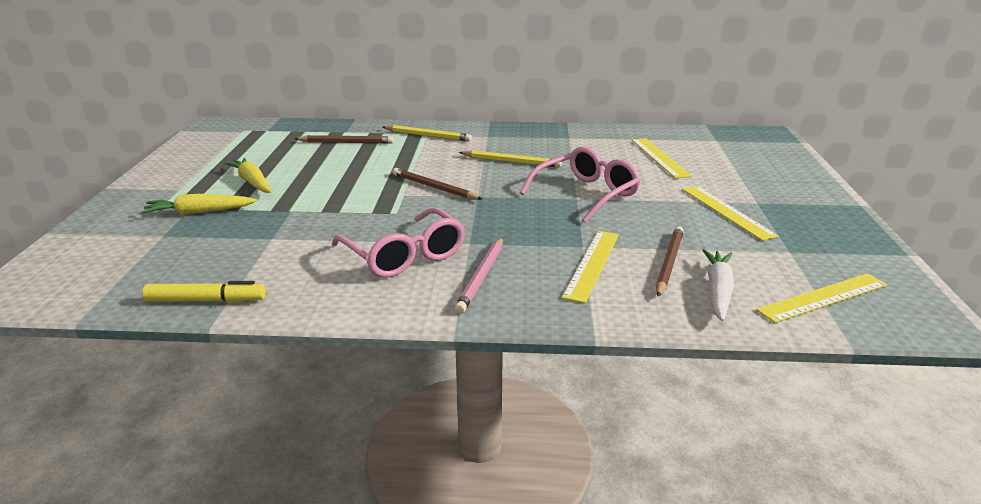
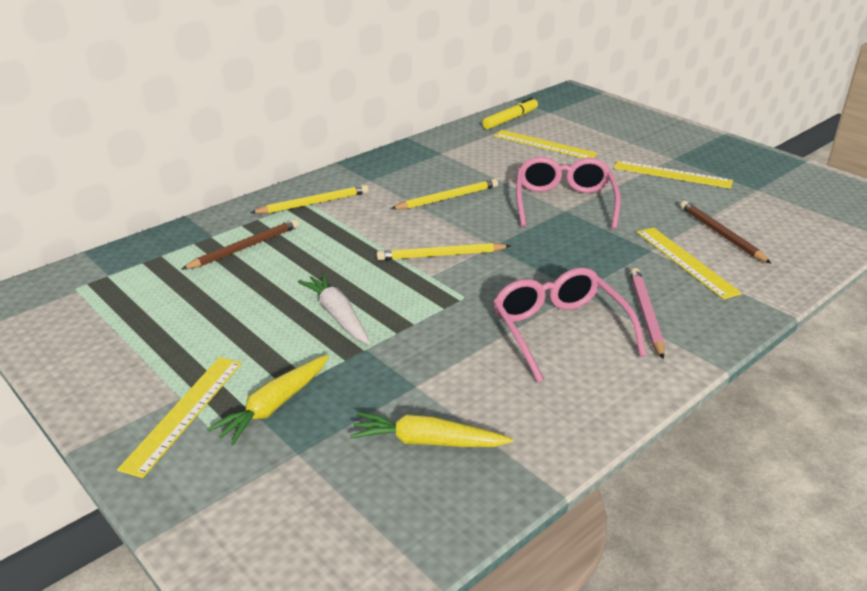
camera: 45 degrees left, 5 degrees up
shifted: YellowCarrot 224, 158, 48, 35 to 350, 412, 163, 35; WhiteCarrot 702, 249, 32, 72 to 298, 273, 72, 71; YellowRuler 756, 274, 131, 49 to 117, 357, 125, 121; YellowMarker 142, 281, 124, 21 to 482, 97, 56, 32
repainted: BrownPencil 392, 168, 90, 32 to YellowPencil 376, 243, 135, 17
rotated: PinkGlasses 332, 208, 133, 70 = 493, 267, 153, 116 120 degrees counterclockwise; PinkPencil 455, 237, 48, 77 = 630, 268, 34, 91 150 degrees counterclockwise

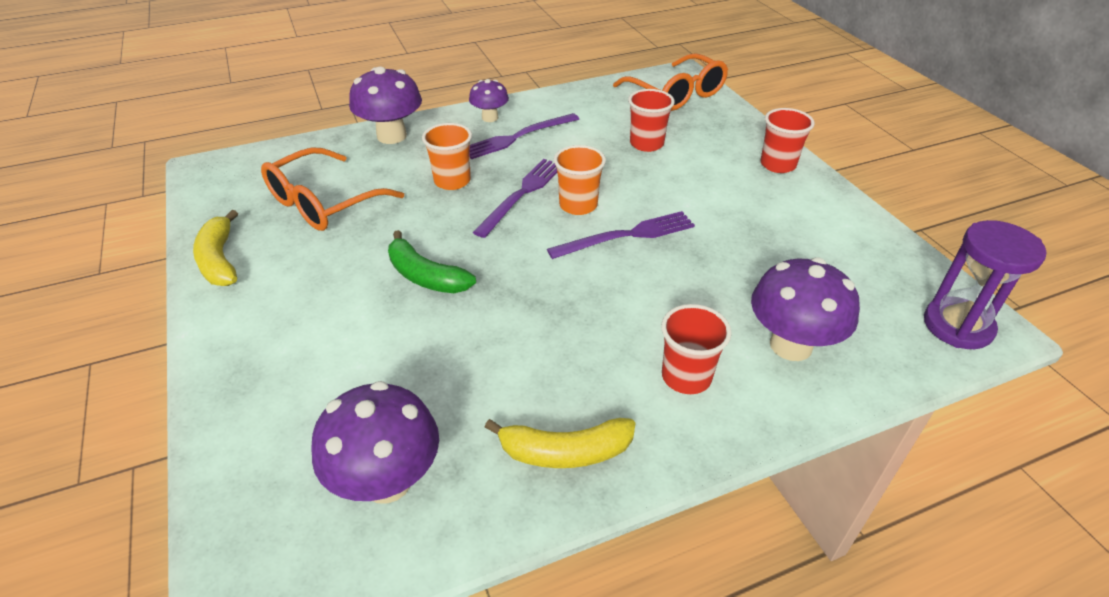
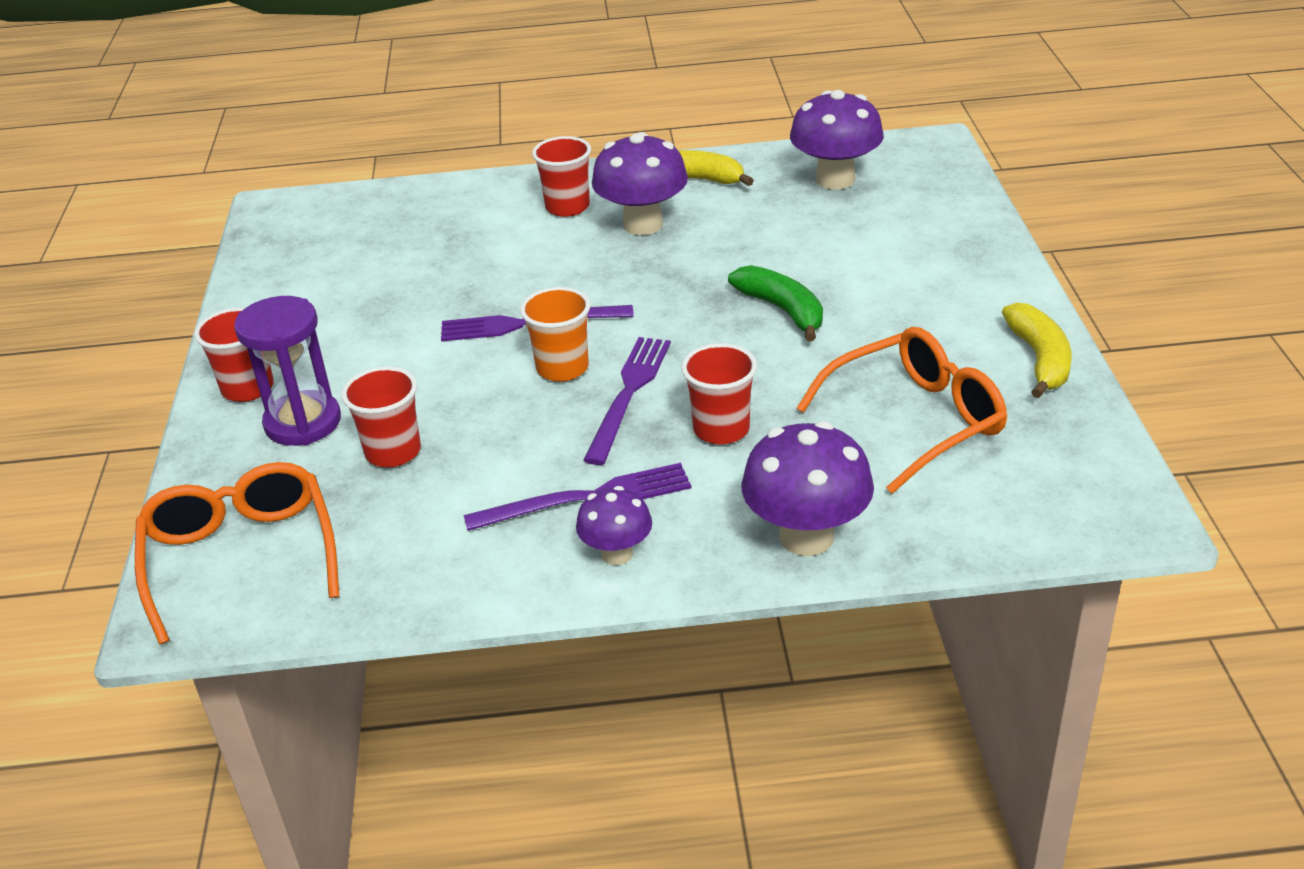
camera: 160 degrees left, 5 degrees down
shifted: PurpleHourglass 924, 220, 123, 129 to 234, 296, 107, 150; PurpleMushroom 751, 257, 109, 104 to 592, 132, 96, 103
repainted: OrangeCup 422, 123, 50, 67 to RedCup 681, 343, 76, 102
rotated: PurpleFork 473, 159, 84, 79 = 583, 337, 88, 128 150 degrees clockwise

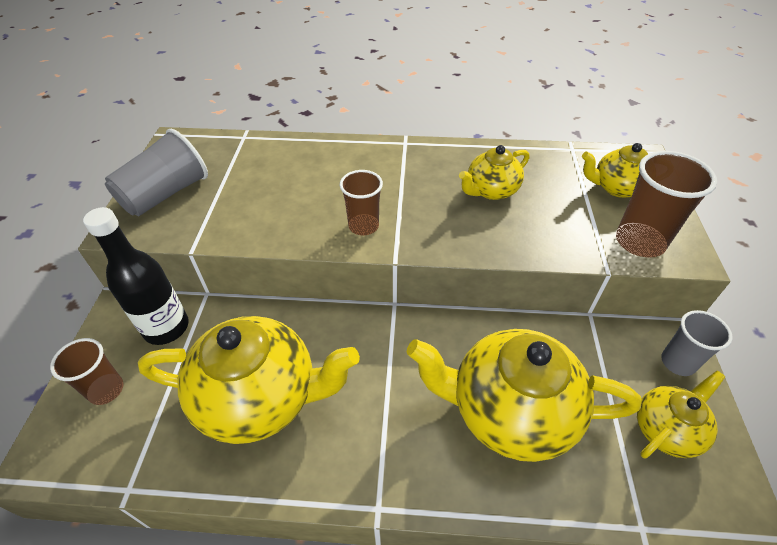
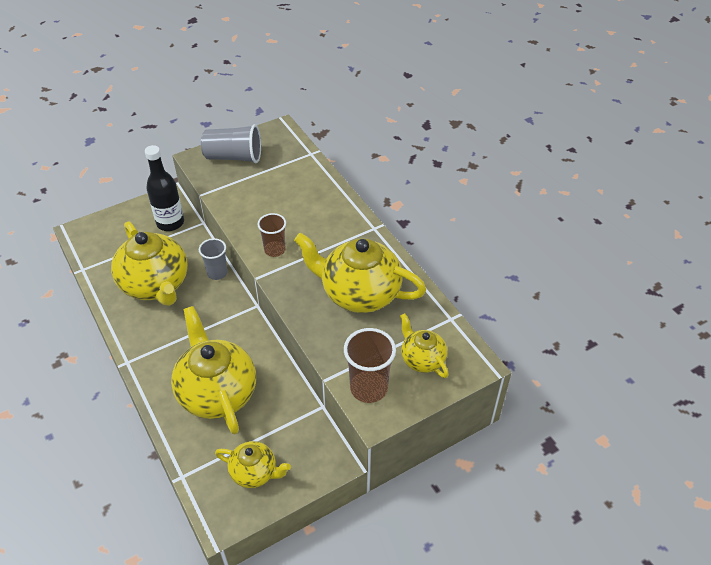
camera: 55 degrees right, 0 degrees up
gone: BrownCup 50, 338, 73, 67
shifted: GreyCup 661, 310, 72, 66 to 199, 238, 29, 42
scaled: YellowTeapot 459, 145, 70, 55 = 294, 233, 132, 80 x1.87

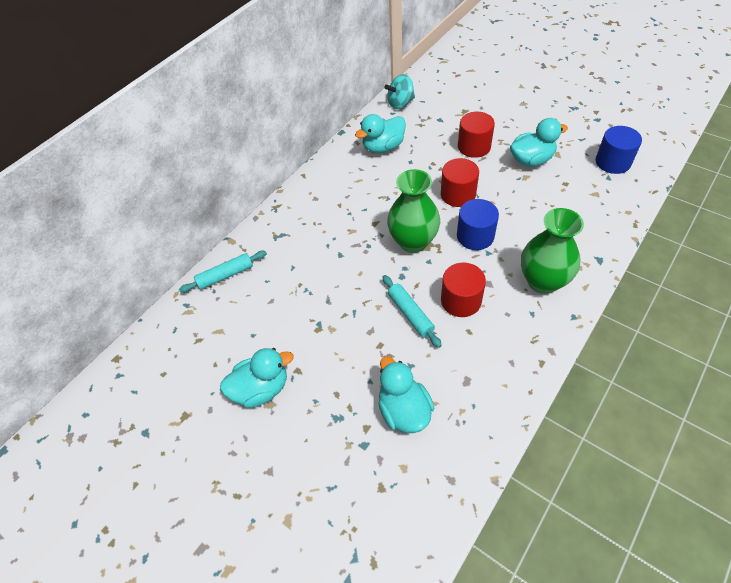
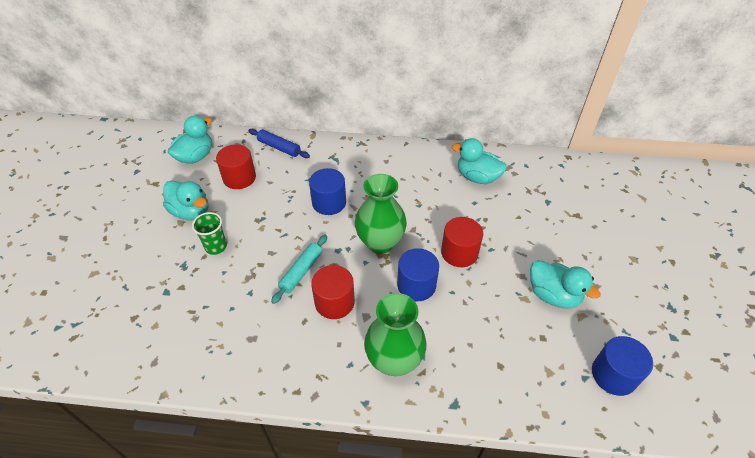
camera: 55 degrees right, 5 degrees down
gone: TurquoiseSpinningTop 384, 74, 31, 35
new: BlueCylinder 309, 168, 37, 47; GreenCup 192, 212, 35, 43
shifted: RedCylinder 458, 112, 37, 46 to 216, 144, 40, 45; TurquoiseDuck 378, 356, 56, 77 to 168, 116, 44, 48
repainted: TurquoiseRollingPin 179, 251, 88, 42 to BlueRollingPin 248, 129, 62, 29

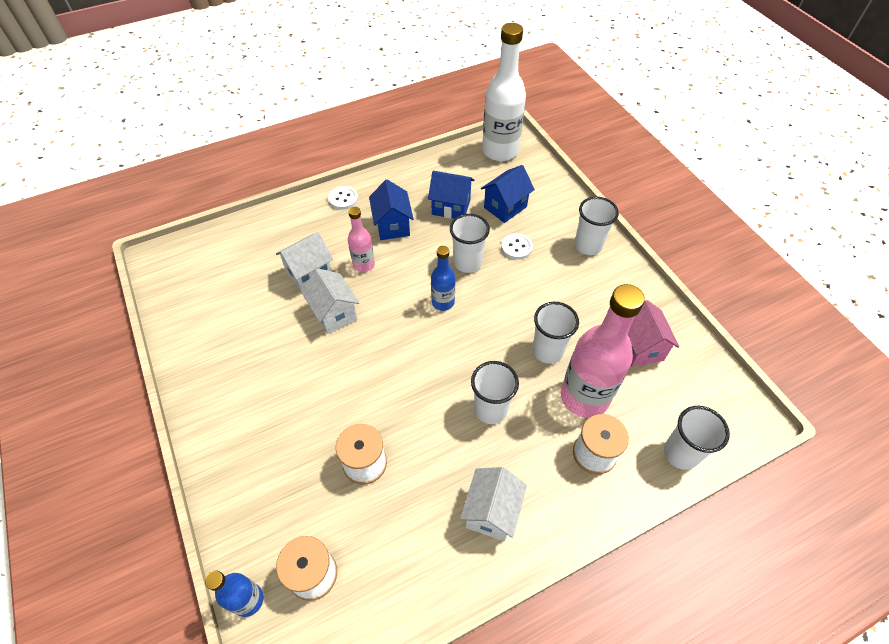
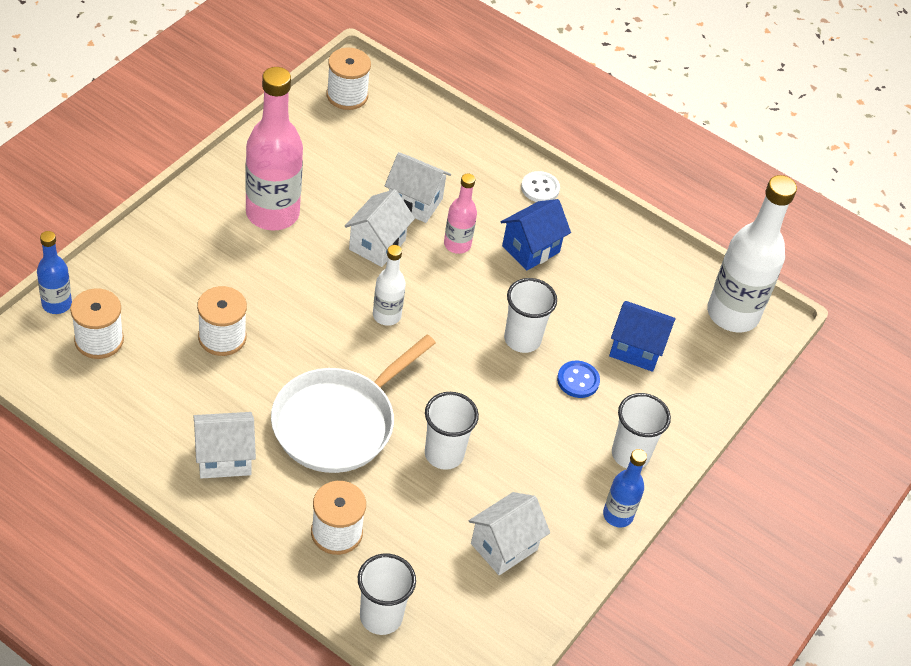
camera: 55 degrees right, 5 degrees down
gone: BlueHouse 428, 171, 46, 48
new: WhiteSpool 326, 48, 45, 62; WhiteBottle 373, 245, 33, 81
shifted: BlueBottle 431, 246, 24, 65 to 603, 449, 44, 78; PinkBottle 561, 284, 84, 134 to 245, 67, 58, 164
swapped: WhiteCup 471, 361, 48, 63 to WhitePan 271, 335, 165, 138
repainted: WhiteButton 501, 233, 32, 27 to BlueButton 557, 361, 43, 37; PinkHouse 628, 300, 51, 67 to WhiteHouse 469, 492, 81, 83

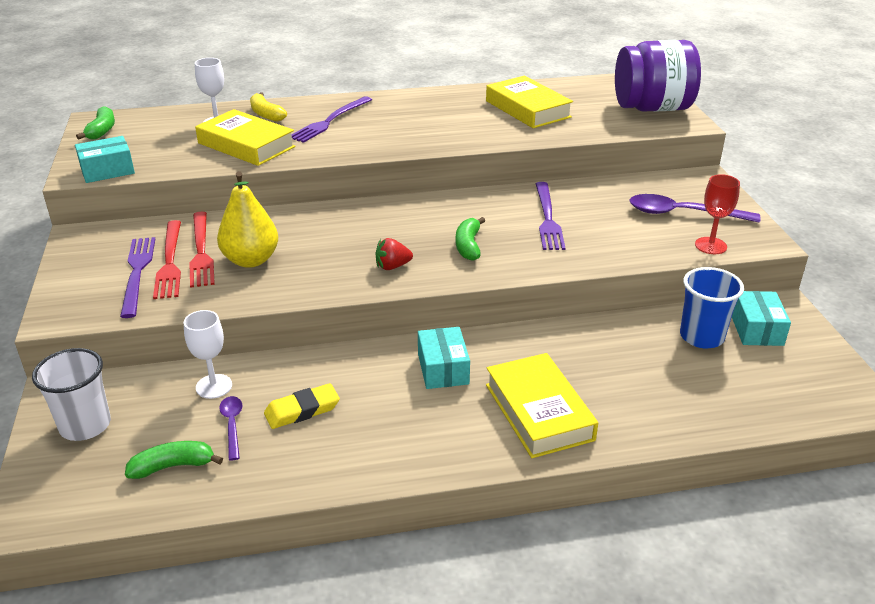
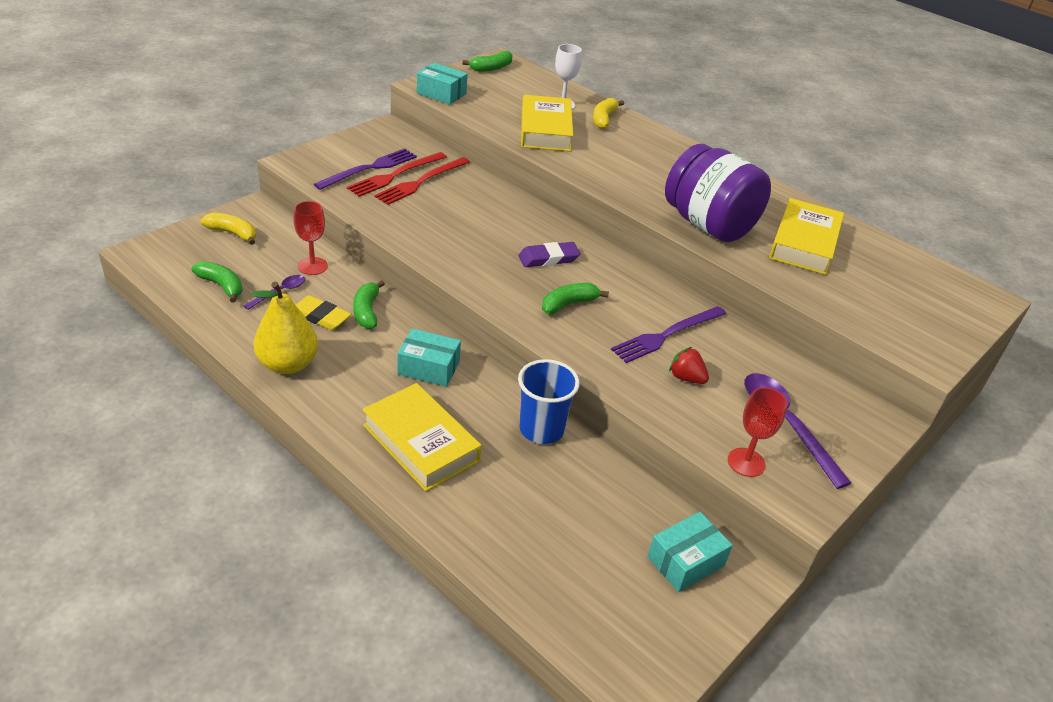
camera: 50 degrees right, 5 degrees up
gone: PurpleFork 291, 96, 81, 47
new: PurpleEraser 518, 242, 63, 25; GreenBanana 353, 280, 32, 49
shifted: PurpleJar 615, 40, 86, 72 to 665, 144, 106, 98; YellowPear 217, 171, 61, 97 to 252, 282, 66, 92; RedStrawberry 375, 238, 38, 32 to 669, 347, 40, 37; BlueCup 680, 267, 64, 81 to 518, 359, 62, 85
swapped: WhiteCup 32, 348, 79, 93 to YellowBanana 201, 213, 55, 32
repainted: WhiteGoblet 184, 310, 48, 89 to RedGoblet 293, 201, 35, 74
rotated: TurquoiseBox 418, 327, 52, 62 = 398, 328, 63, 59 60 degrees clockwise; YellowBook 486, 353, 112, 105 = 362, 383, 119, 108 75 degrees counterclockwise

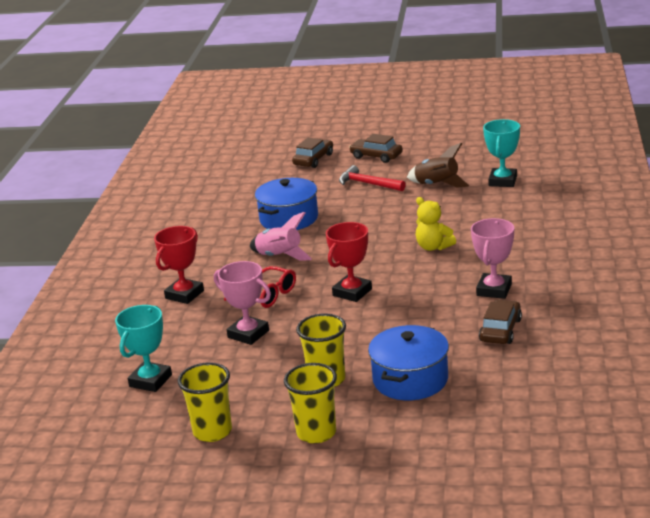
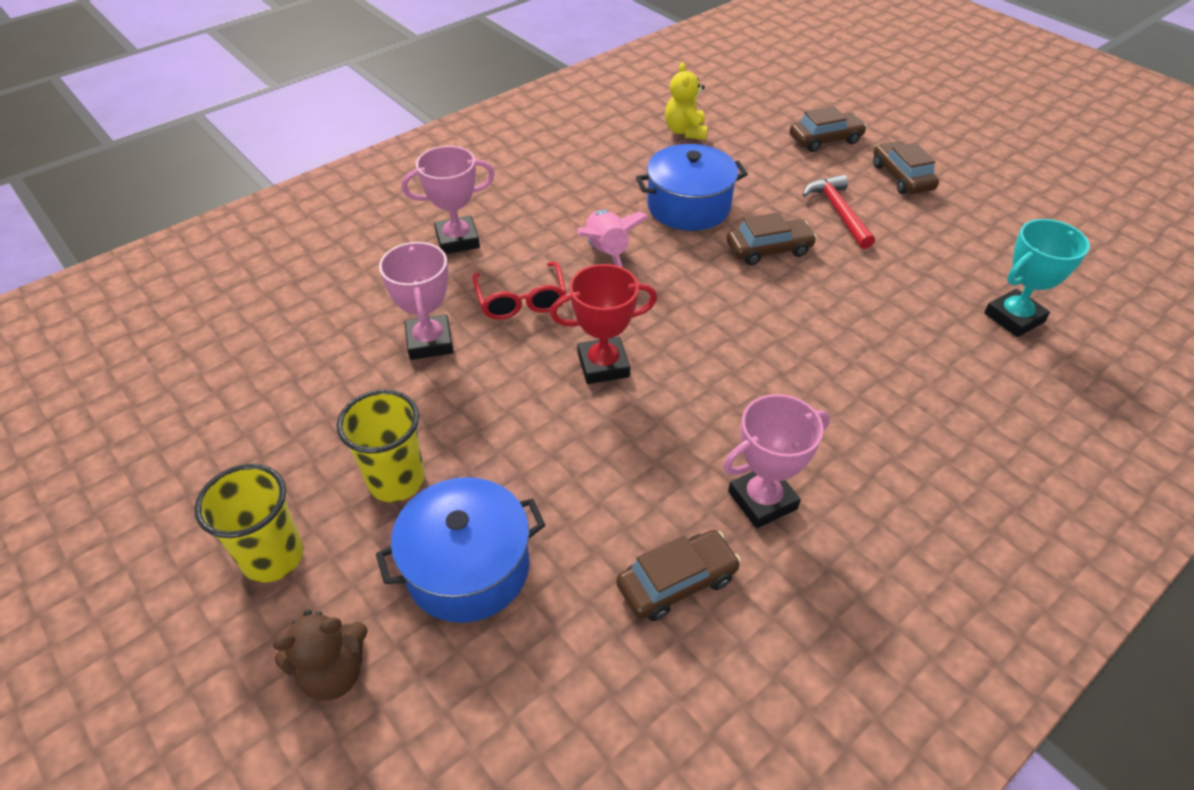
camera: 40 degrees right, 20 degrees up
gone: BrownRocket 407, 143, 62, 45; TurquoiseTrophy 115, 305, 57, 87; YellowCup 178, 362, 54, 80
new: BrownCar 727, 212, 90, 53; BrownTeddyBear 273, 610, 95, 90
shifted: YellowTeddyBear 416, 197, 40, 54 to 665, 63, 43, 77
repainted: RedTrophy 154, 226, 50, 78 to PinkTrophy 402, 146, 93, 108

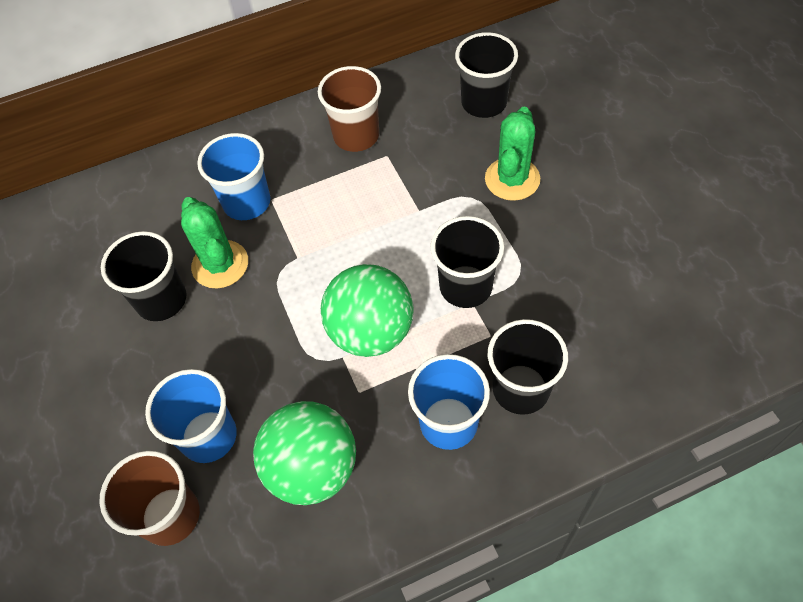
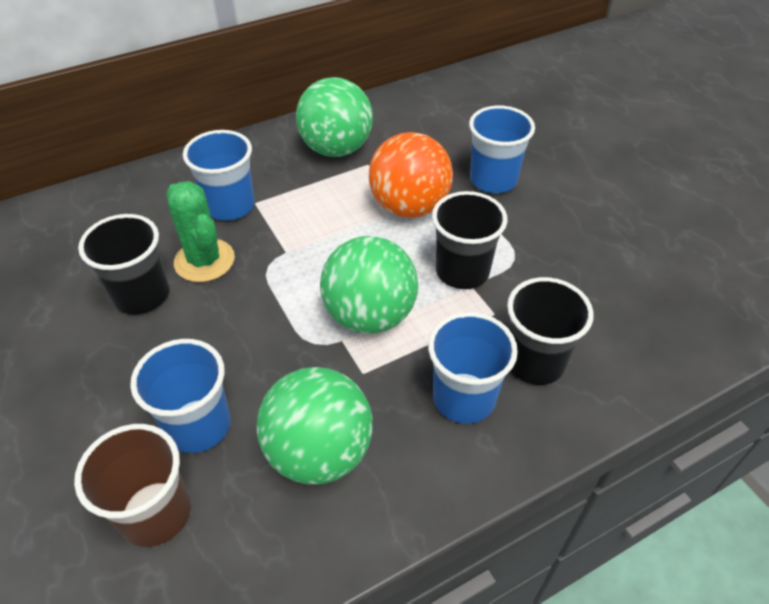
camera: 10 degrees left, 10 degrees down
gone: BlackCup 455, 32, 63, 86
new: OrangeBall 369, 132, 84, 86
swapped: BrownCup 318, 66, 63, 86 to GreenBall 296, 77, 77, 80; GreenCactus 485, 107, 55, 94 to BlueCup 469, 106, 66, 87

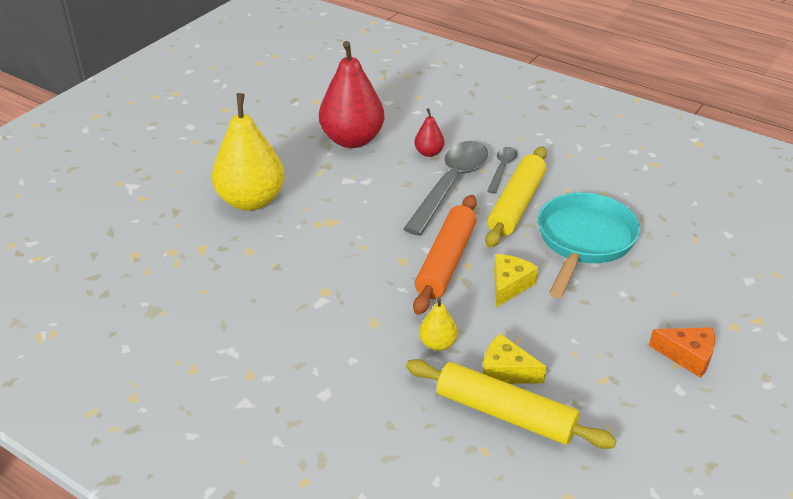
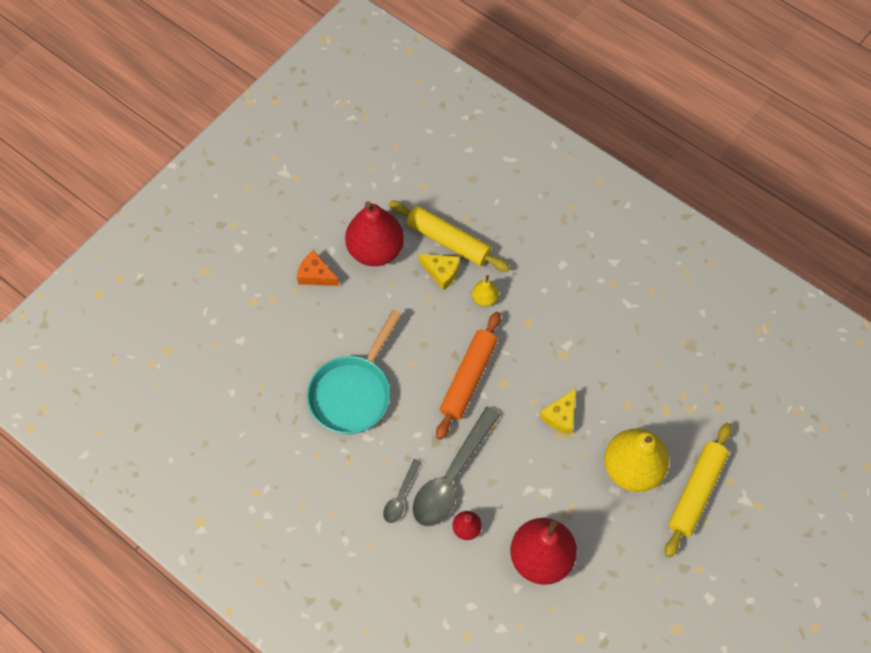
camera: 175 degrees left, 25 degrees up
new: RedPear 345, 201, 59, 65
shifted: YellowRollingPin 485, 146, 62, 102 to 665, 423, 67, 135; YellowCheese 494, 254, 44, 54 to 540, 388, 36, 46

